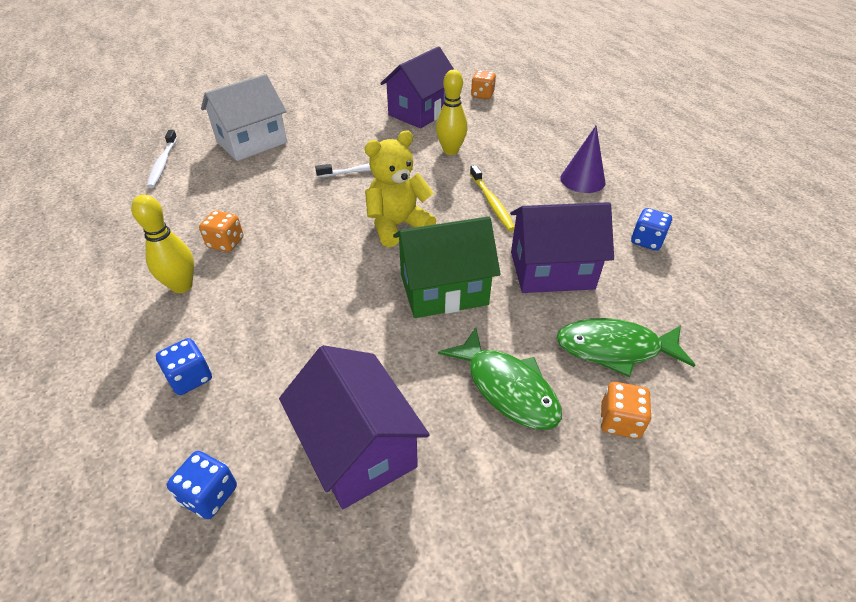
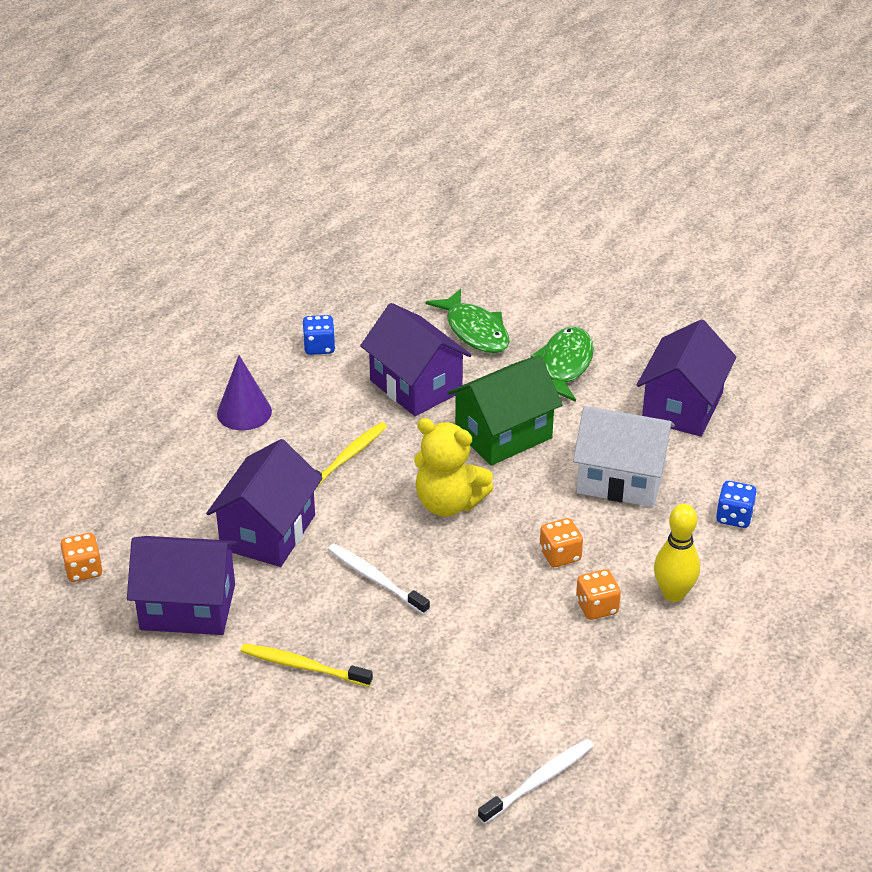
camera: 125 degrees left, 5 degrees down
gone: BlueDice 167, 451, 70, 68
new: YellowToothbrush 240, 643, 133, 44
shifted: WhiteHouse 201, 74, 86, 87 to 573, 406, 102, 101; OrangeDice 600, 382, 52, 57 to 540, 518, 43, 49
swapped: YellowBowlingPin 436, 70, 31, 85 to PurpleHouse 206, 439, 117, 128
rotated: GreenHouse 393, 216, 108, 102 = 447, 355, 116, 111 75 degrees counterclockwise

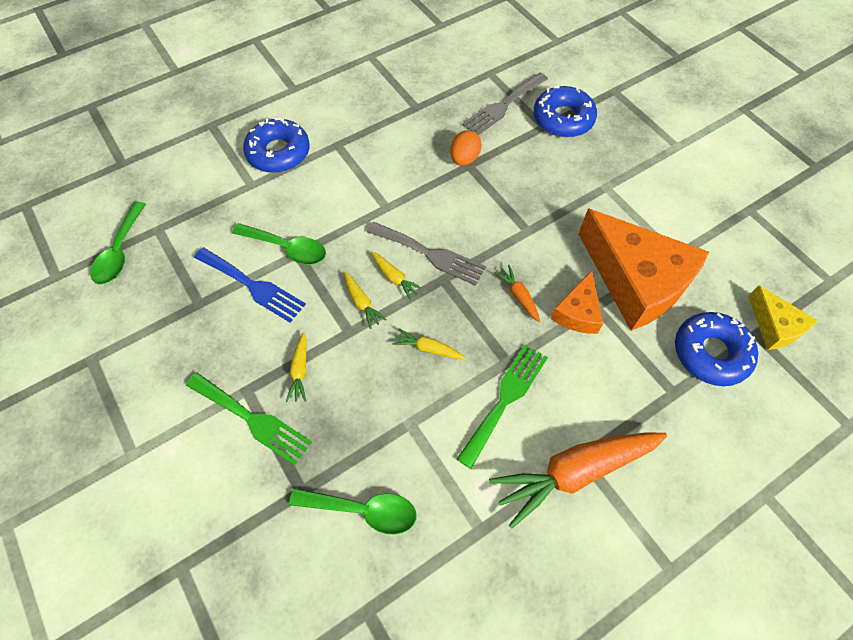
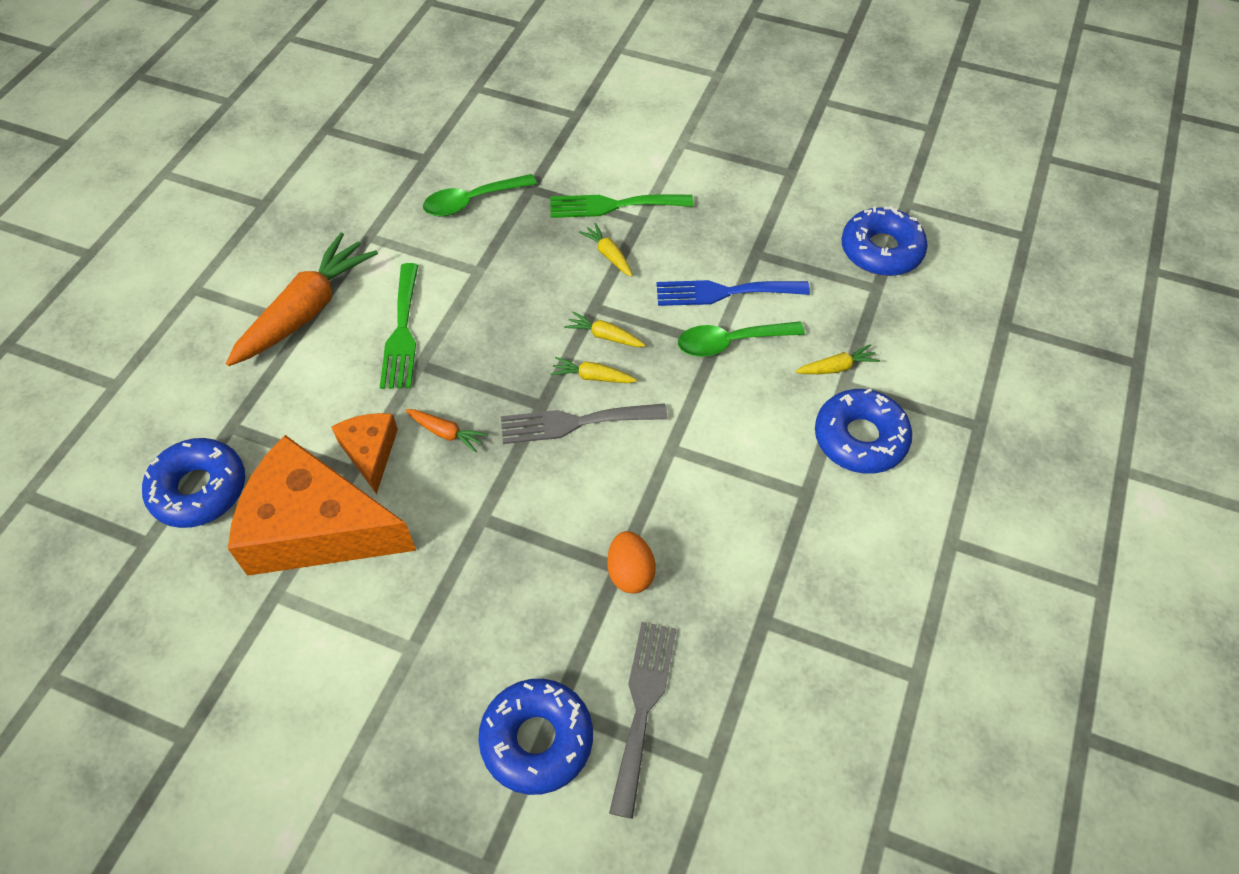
camera: 145 degrees right, 5 degrees down
gone: YellowCheese 748, 285, 70, 65
shifted: YellowCarrot 392, 328, 73, 31 to 795, 344, 85, 30
swapped: GreenSpoon 91, 202, 55, 83 to BlueDonut 841, 206, 87, 70

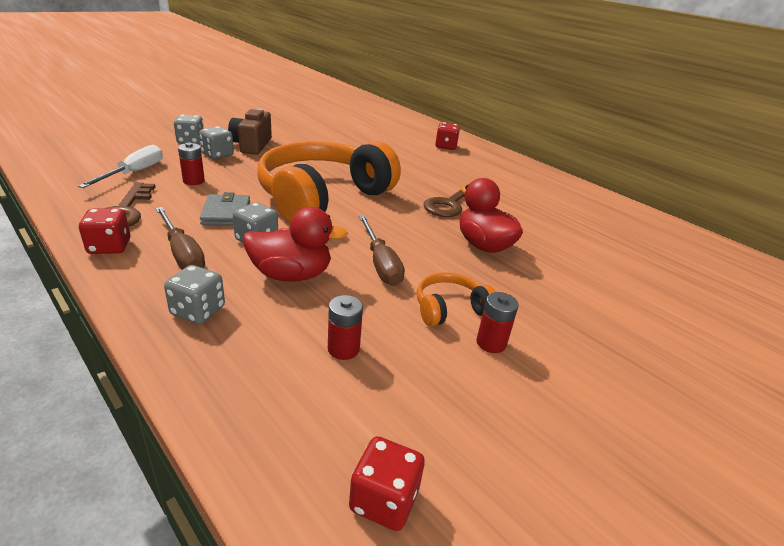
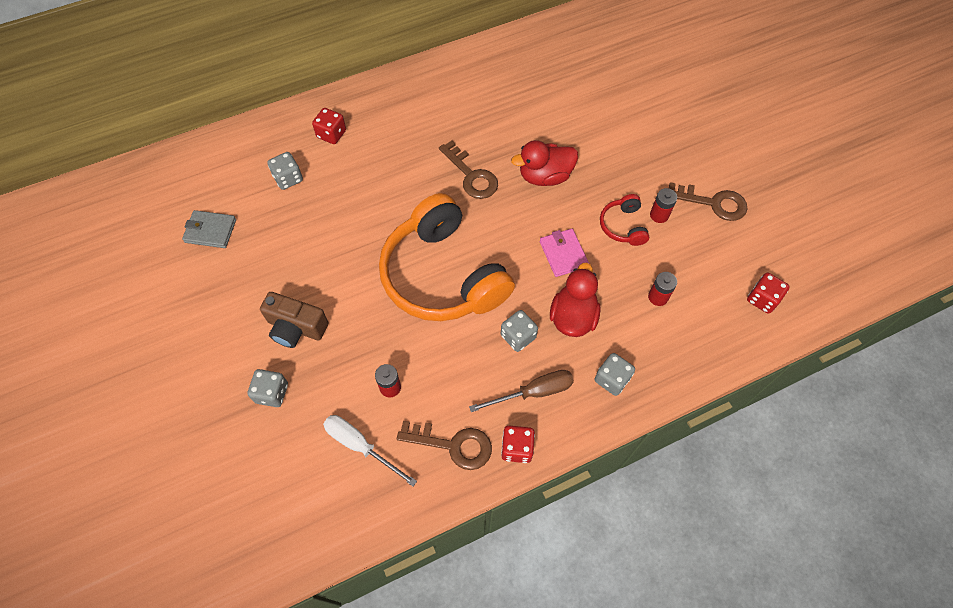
camera: 70 degrees left, 30 degrees up
new: BrownKey 669, 182, 78, 39
shifted: GreyDice 199, 126, 35, 33 to 267, 152, 36, 38; GreyWallet 200, 192, 50, 34 to 182, 210, 54, 38
swapped: BrownScrewdriver 359, 216, 46, 70 to PinkWallet 540, 229, 49, 48
repainted: OrangeHeadphones 417, 272, 79, 54 to RedHeadphones 600, 194, 49, 52

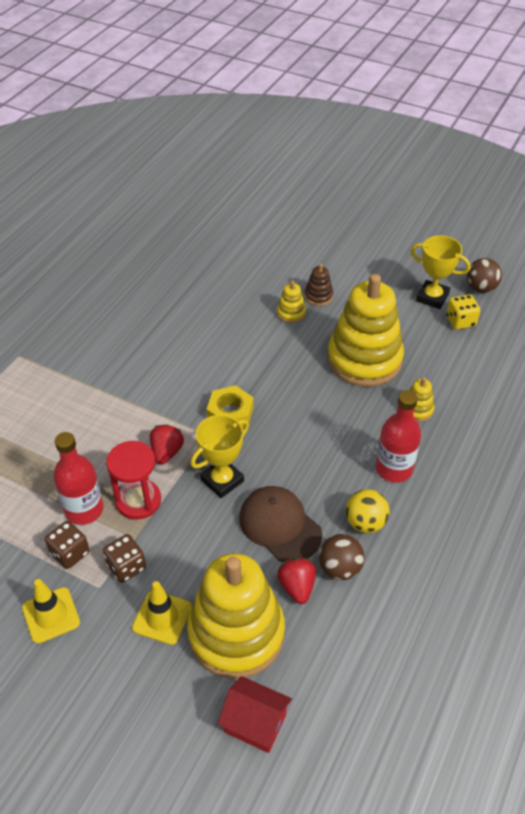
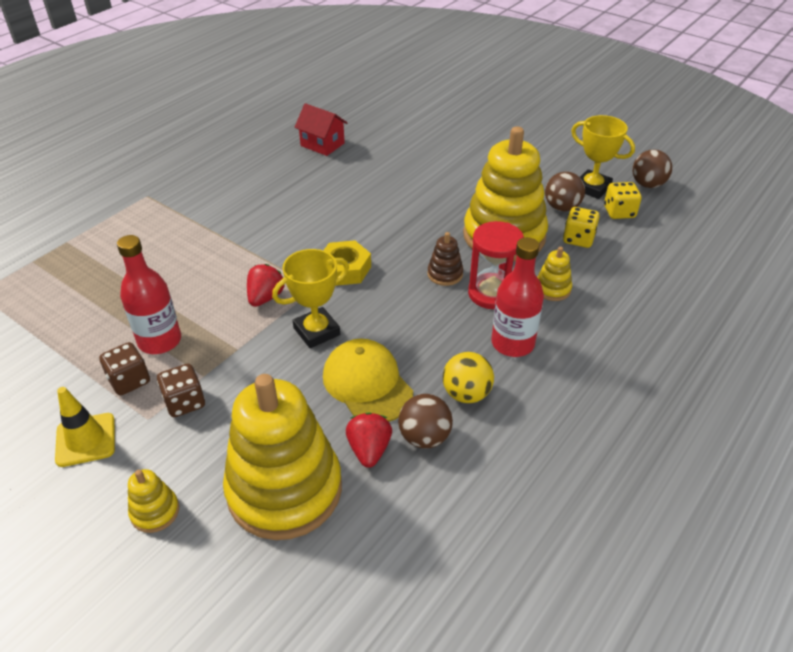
camera: 10 degrees right, 5 degrees down
gone: YellowTrafficCone 132, 581, 60, 64
new: BrownBall 545, 172, 40, 39; YellowDice 563, 207, 37, 41
shifted: BrownStackingToy 305, 263, 28, 43 to 428, 232, 35, 54; YellowStackingToy 277, 280, 29, 43 to 128, 469, 51, 64; RedHourglass 106, 441, 55, 79 to 468, 221, 56, 88; RedHouse 218, 676, 74, 77 to 294, 103, 53, 53
repainted: BrownCap 239, 486, 83, 76 to YellowCap 323, 339, 90, 83

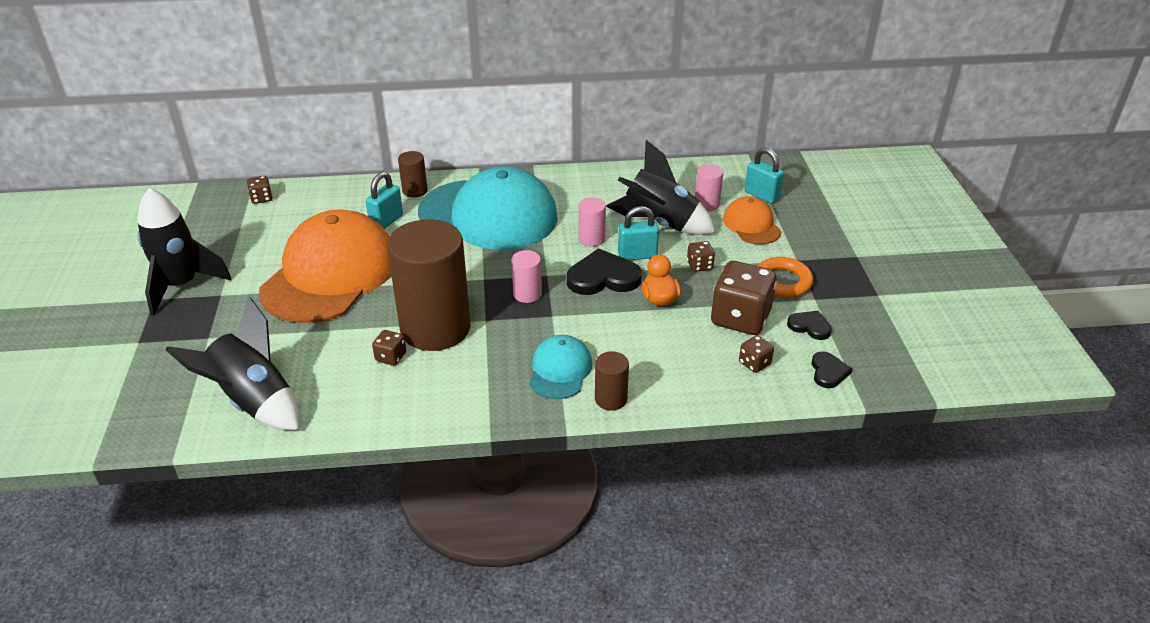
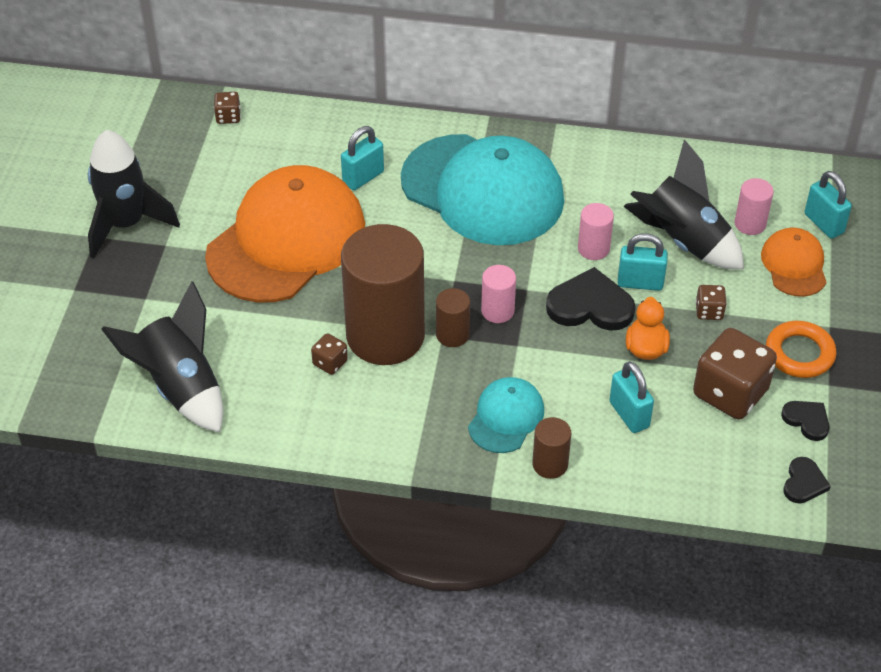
camera: 15 degrees right, 10 degrees up
gone: BrownDice 739, 335, 35, 38
new: TurquoisePadlock 610, 361, 44, 72
shifted: BrownCylinder 398, 151, 29, 46 to 436, 288, 34, 59

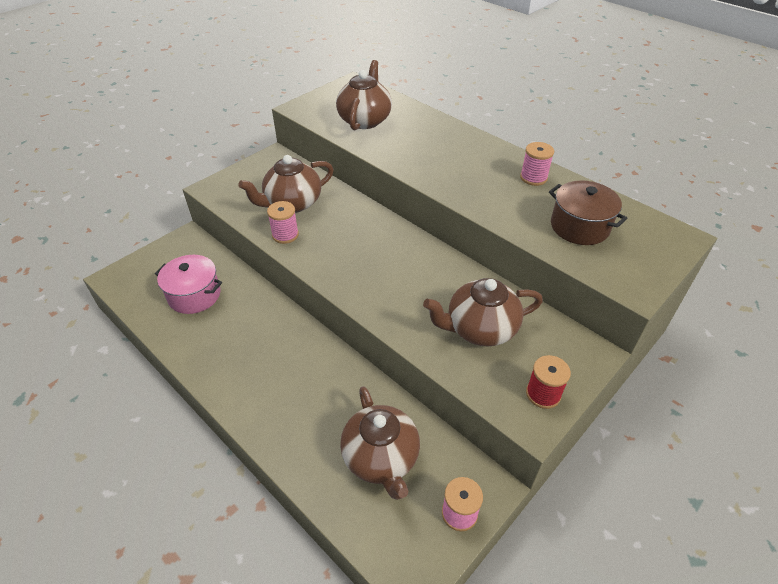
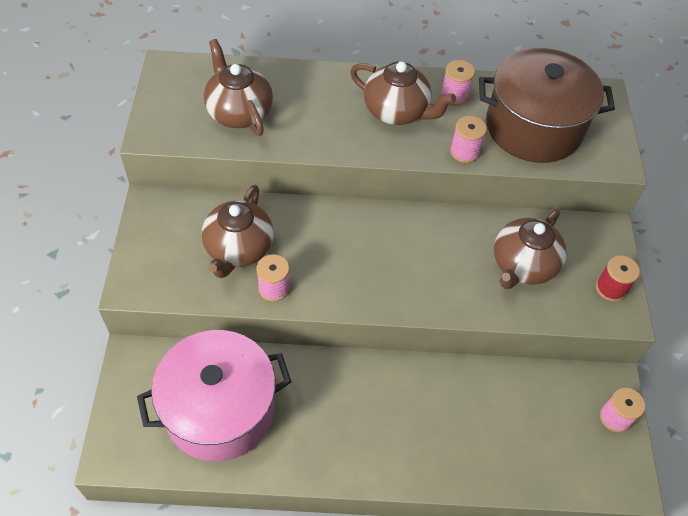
camera: 45 degrees left, 10 degrees up
new: PinkSpool 450, 116, 37, 47
shifted: BrownTeapot 340, 386, 80, 114 to 350, 61, 106, 64
scaled: BrownPot 549, 180, 78, 65 = 479, 48, 136, 115 x1.72; PinkPot 155, 255, 67, 59 = 137, 330, 154, 132 x1.72

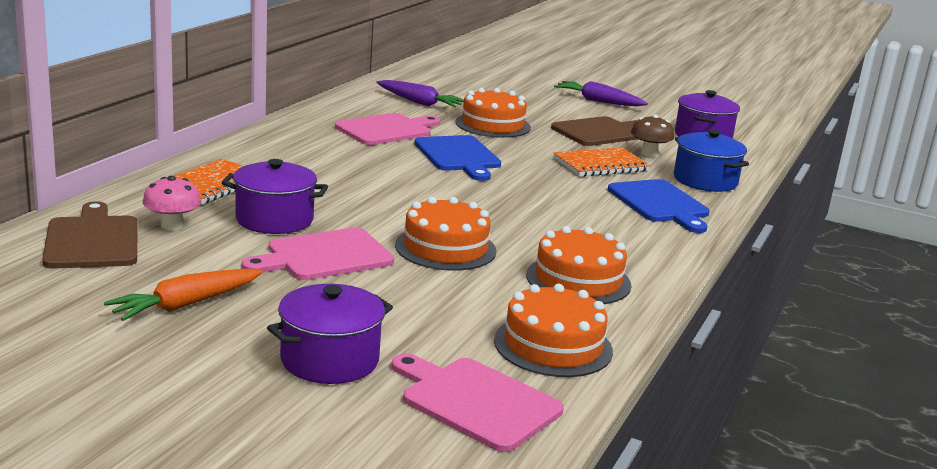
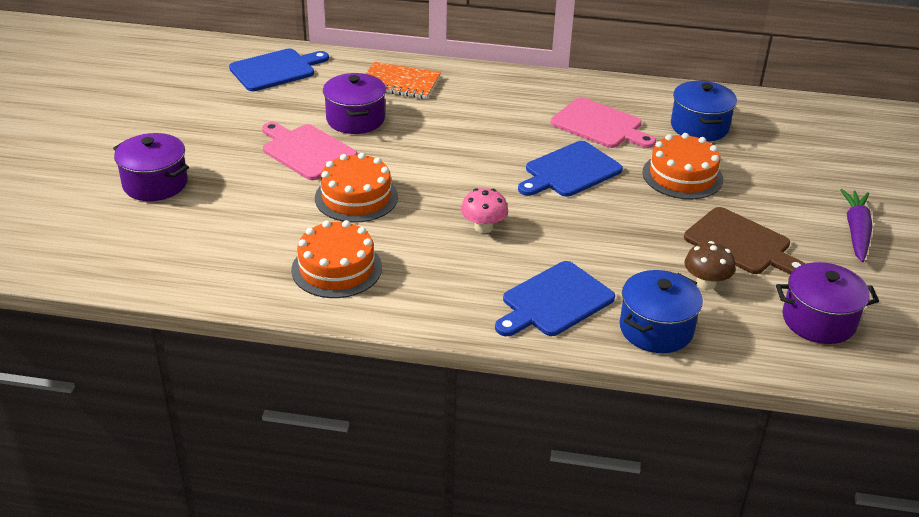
camera: 75 degrees right, 15 degrees up
gone: OrangeNotebook 553, 147, 97, 30; OrangeCarrot 104, 269, 159, 52; OrangeCake 494, 284, 119, 93; PinkCuttingBoard 392, 353, 172, 99
shifted: PinkMushroom 143, 176, 58, 54 to 461, 188, 47, 45
swapped: PurpleCarrot 376, 80, 88, 28 to BluePot 671, 81, 66, 61
repainted: BrownCuttingBoard 42, 201, 95, 68 to BlueCuttingBoard 229, 49, 100, 42

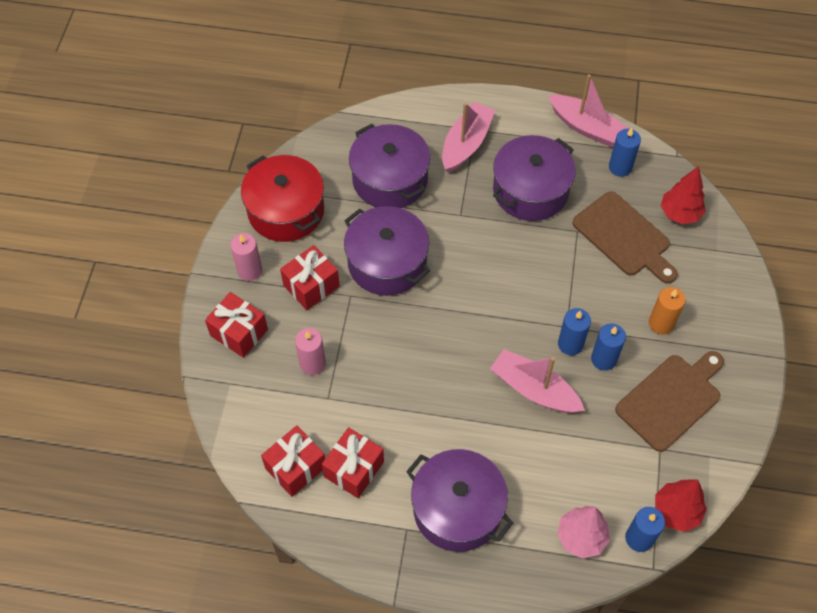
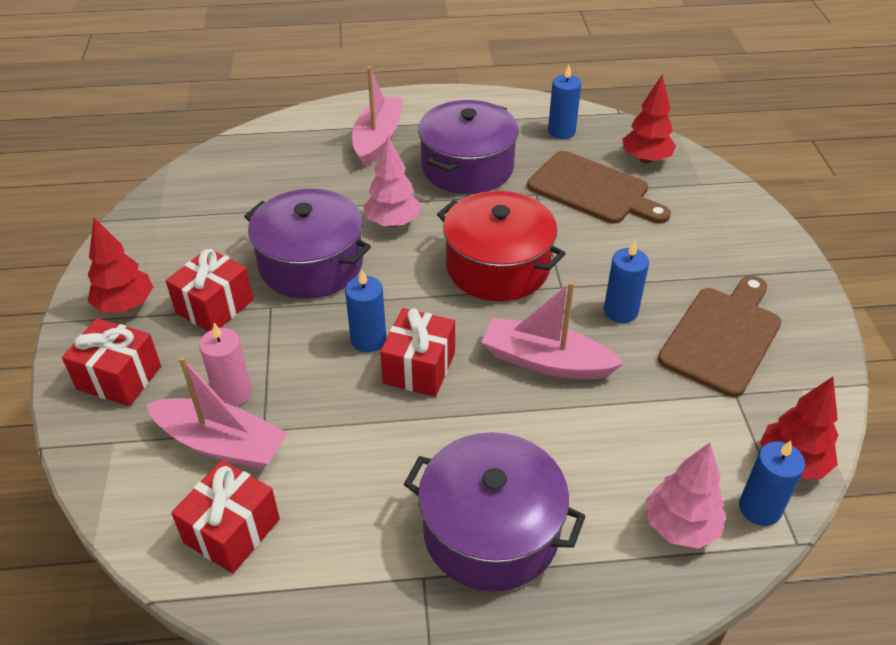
camera: 15 degrees left, 15 degrees down
gone: PurplePot 349, 124, 81, 84; OrangeCandle 649, 287, 36, 47
new: PinkTree 363, 136, 58, 91
shifted: PinkBoat 548, 74, 81, 73 to 146, 356, 142, 113; RedPot 241, 155, 83, 87 to 437, 191, 129, 110; BlueCandle 558, 308, 33, 47 to 345, 270, 41, 83; RedGift 322, 427, 62, 71 to 380, 308, 75, 89
swapped: PinkCandle 230, 233, 32, 48 to RedTree 88, 218, 65, 94

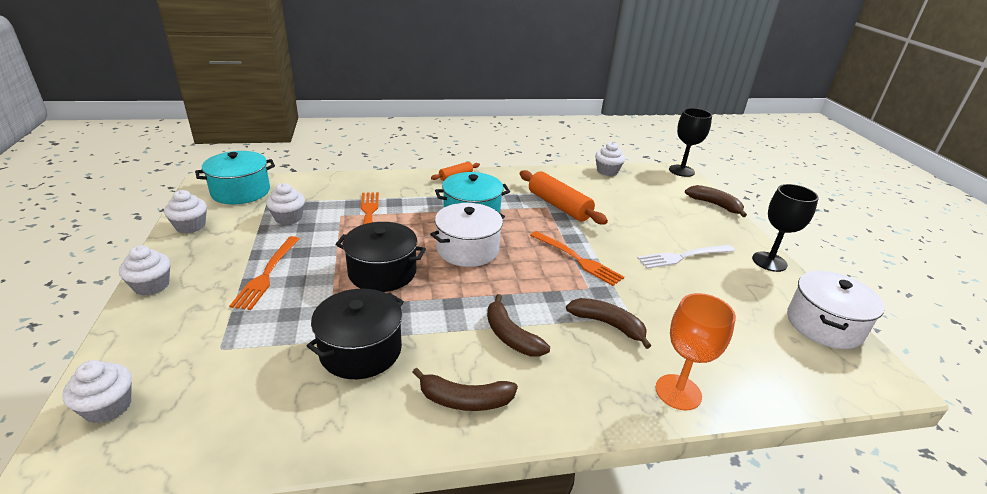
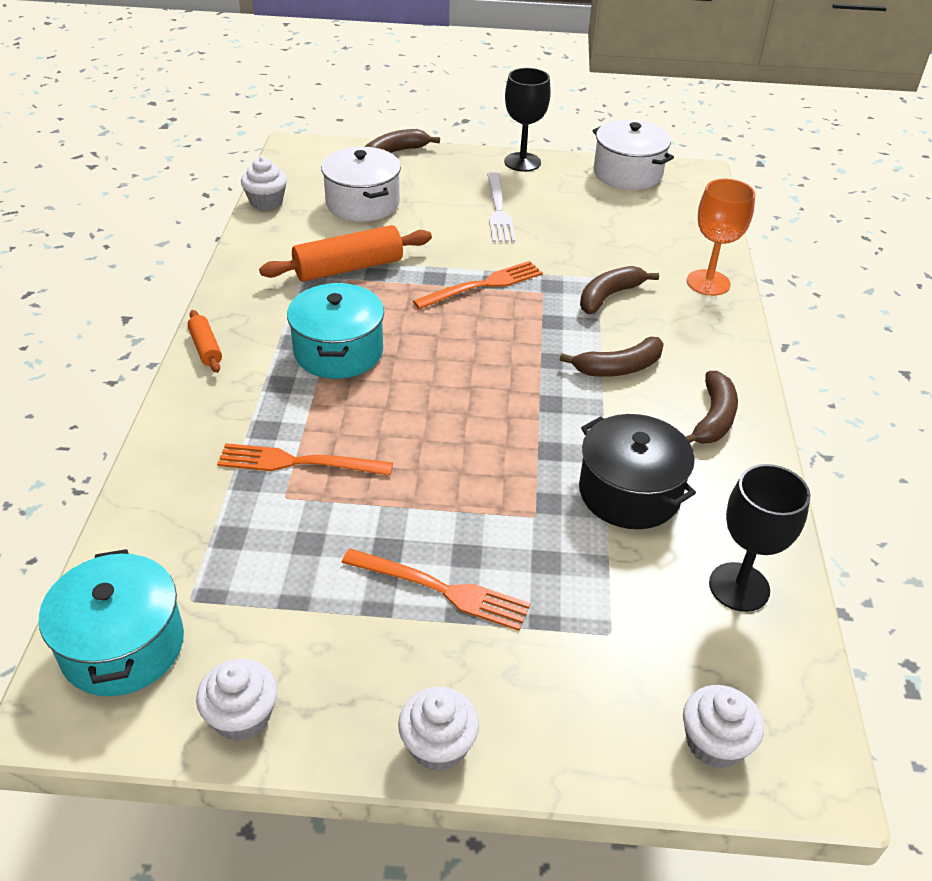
camera: 75 degrees left, 10 degrees up
gone: WhiteCupcake 266, 183, 39, 42; BlackPot 335, 222, 91, 70
shifted: BlackGoblet 669, 108, 43, 69 to 709, 464, 102, 148; WhitePot 430, 203, 75, 64 to 321, 147, 80, 75

